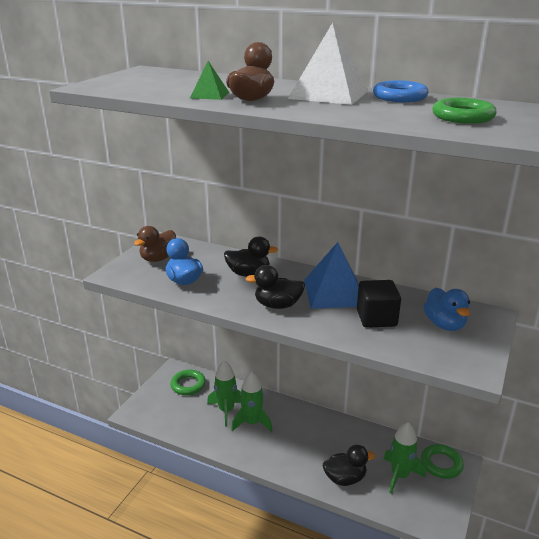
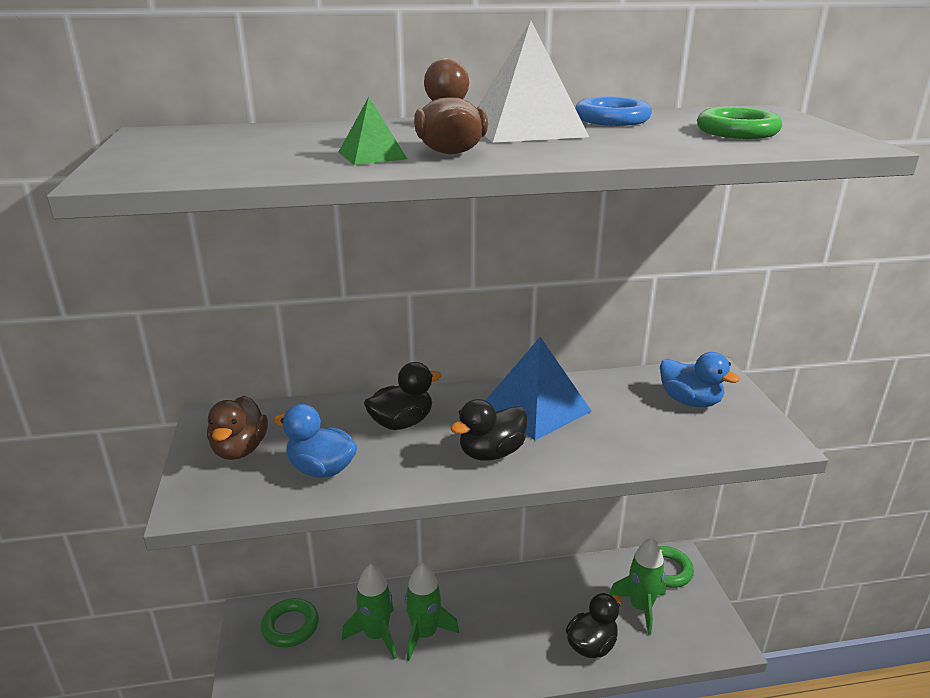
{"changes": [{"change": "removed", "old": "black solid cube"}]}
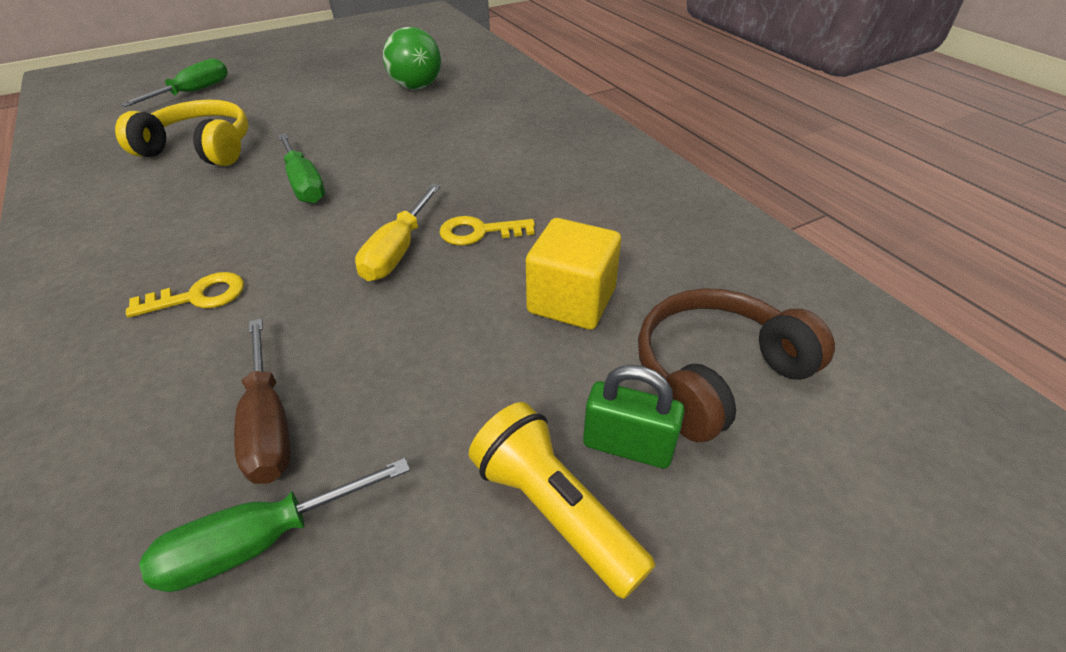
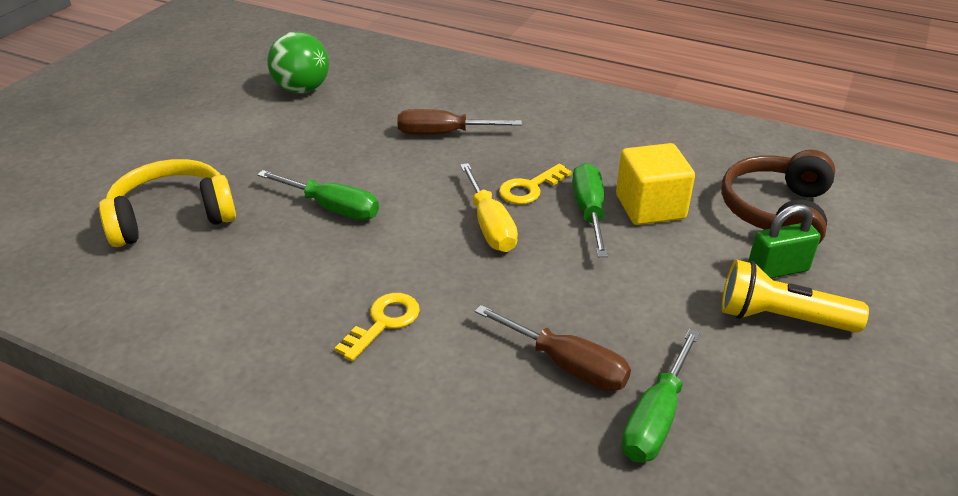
{"changes": [{"change": "added", "new": "dark brown hand screwdriver (1st from left)"}, {"change": "moved", "old": "green hand screwdriver (1st from left in the first image)", "new": "green hand screwdriver (2nd from left)"}]}
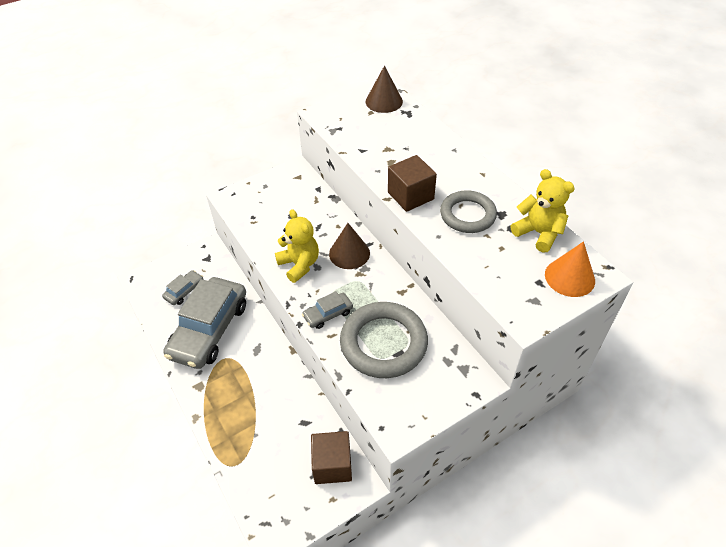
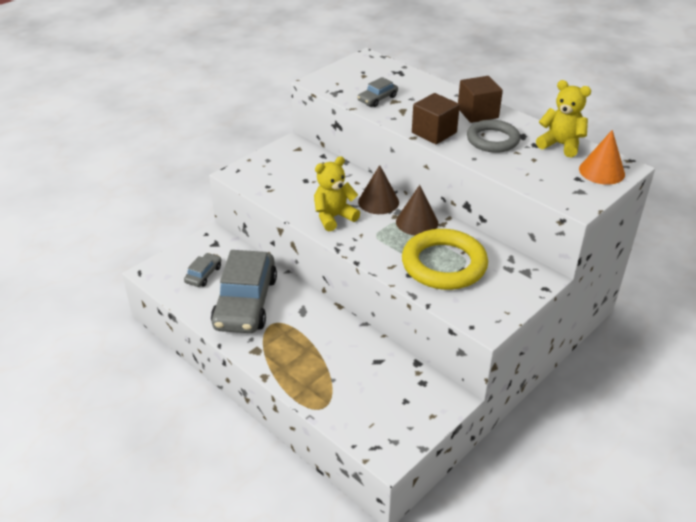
{"changes": [{"change": "turned", "old": "bright yellow teddy (1st from left)", "degrees": -75}, {"change": "moved", "old": "ash-grey car (3rd from left)"}, {"change": "moved", "old": "dark brown cone (2nd from left)"}, {"change": "recoloured", "old": "ash-grey torus (1st from left)", "new": "bright yellow torus"}, {"change": "moved", "old": "dark brown solid cube (1st from left in the first image)", "new": "dark brown solid cube (2nd from left)"}]}
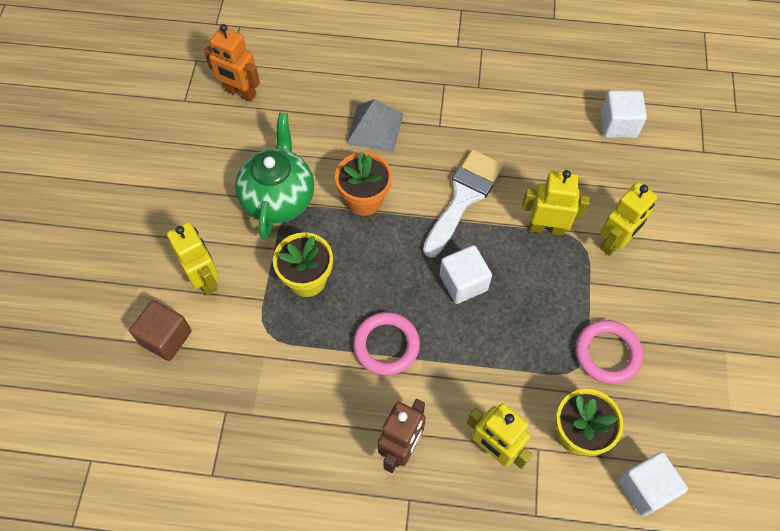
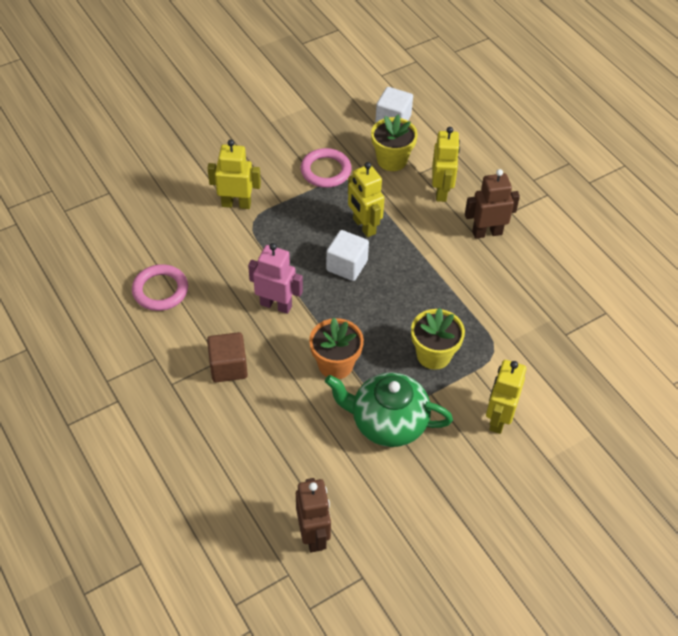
{"changes": [{"change": "moved", "old": "pink torus (1st from left)"}, {"change": "moved", "old": "dark brown solid cube"}, {"change": "replaced", "old": "snow-white paintbrush", "new": "pink robot figure"}, {"change": "recoloured", "old": "orange-coloured robot figure", "new": "dark brown robot figure (1st from left)"}, {"change": "turned", "old": "green tea pot", "degrees": 45}, {"change": "moved", "old": "bright yellow robot figure (3rd from left in the first image)", "new": "bright yellow robot figure (2nd from left)"}, {"change": "removed", "old": "ash-grey pyramid"}, {"change": "removed", "old": "snow-white solid cube (2nd from left)"}]}
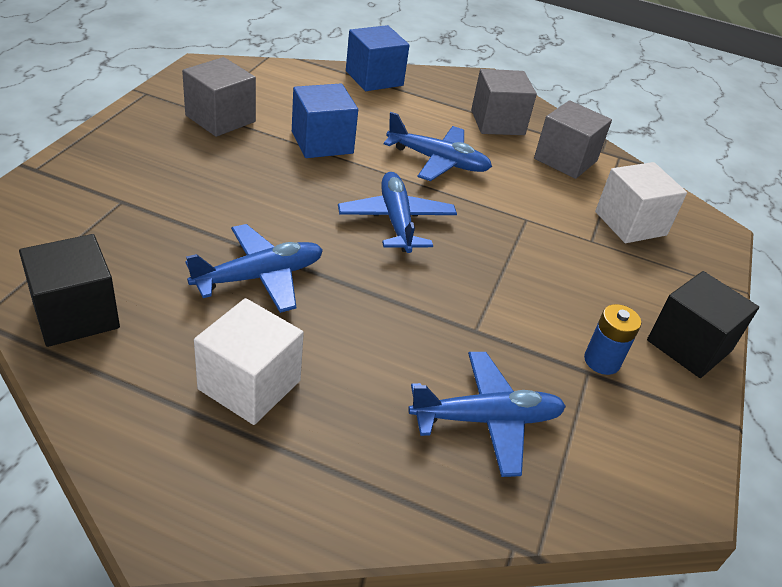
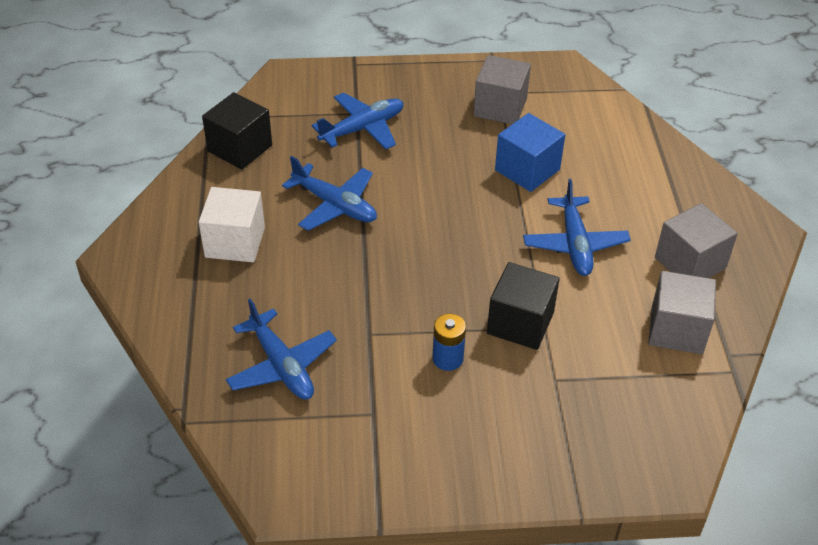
{"changes": [{"change": "moved", "old": "cobalt aeroplane (2nd from left in the first image)", "new": "cobalt aeroplane (3rd from left)"}, {"change": "moved", "old": "cobalt AA battery"}, {"change": "moved", "old": "black solid cube (2nd from left)"}, {"change": "removed", "old": "cobalt solid cube (2nd from left)"}, {"change": "removed", "old": "snow-white solid cube (2nd from left)"}]}
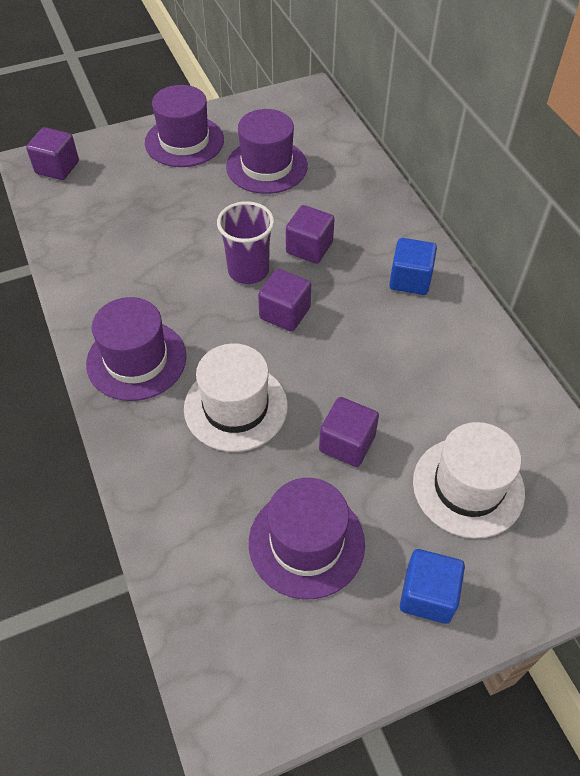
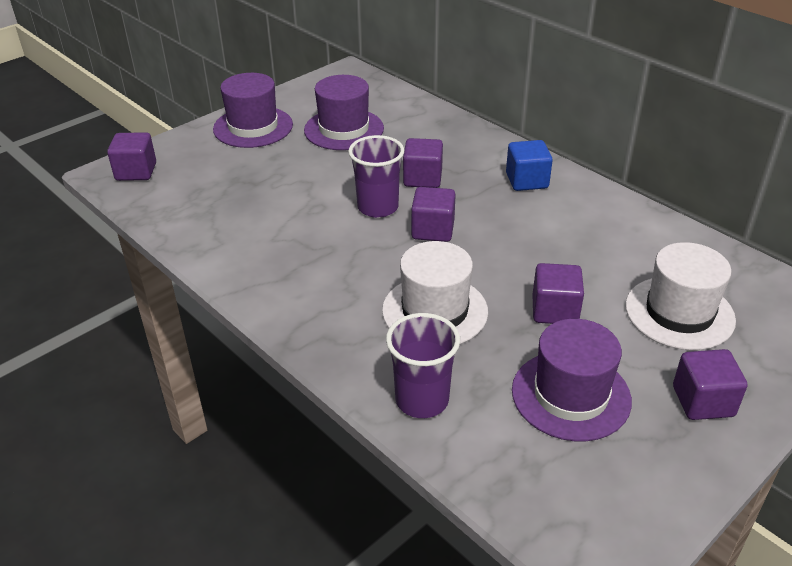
{"changes": [{"change": "added", "new": "violet cup (2nd from left)"}, {"change": "recoloured", "old": "cobalt solid cube (2nd from left)", "new": "violet solid cube (5th from left)"}, {"change": "removed", "old": "violet tall hat (1st from left)"}]}
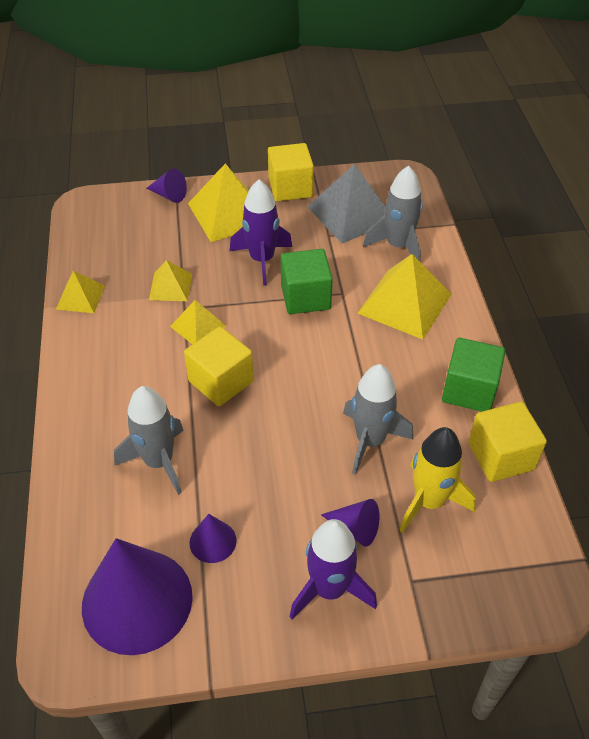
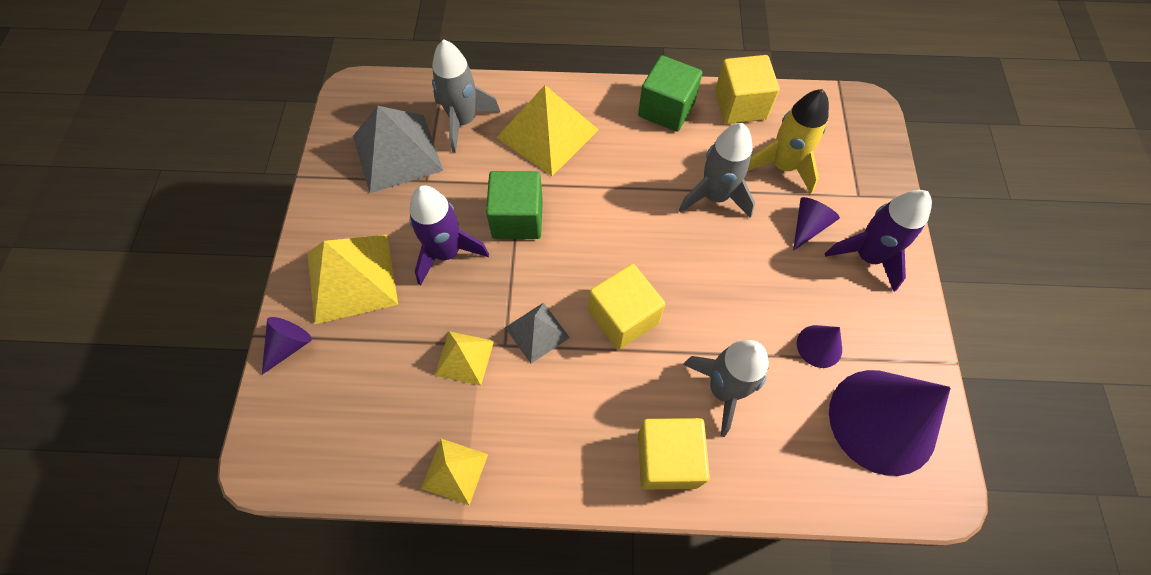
{"changes": [{"change": "recoloured", "old": "bright yellow pyramid (3rd from left)", "new": "ash-grey pyramid (2nd from left)"}, {"change": "moved", "old": "bright yellow solid cube (2nd from left)"}]}
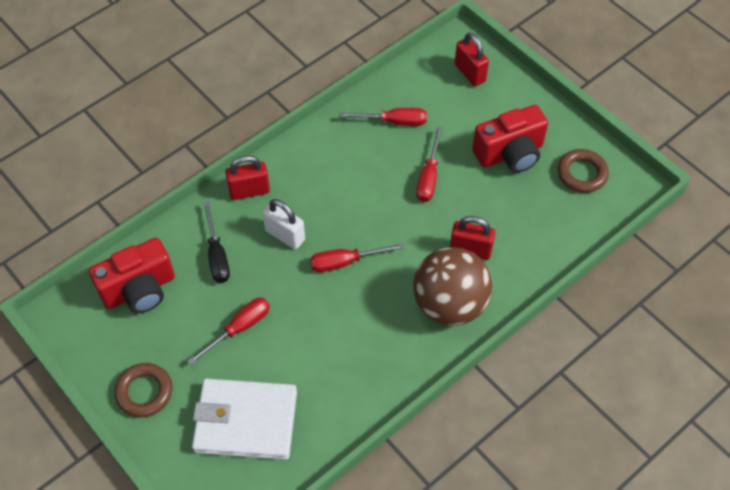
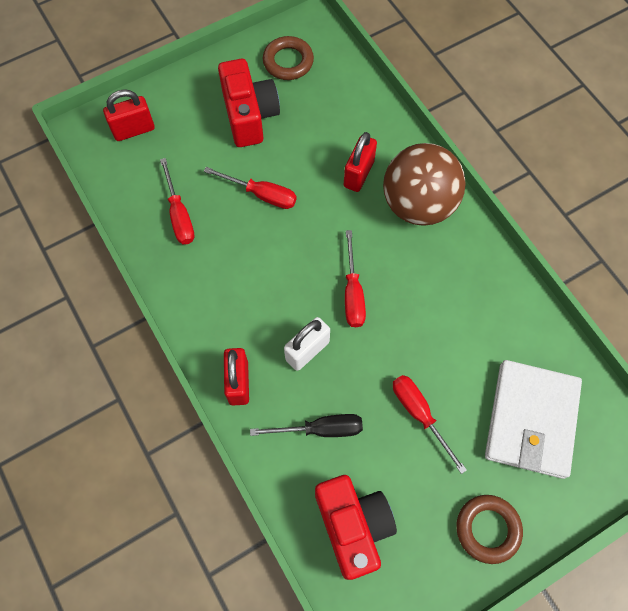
{"changes": [{"change": "turned", "old": "red hand screwdriver (3rd from left in the first image)", "degrees": 150}]}
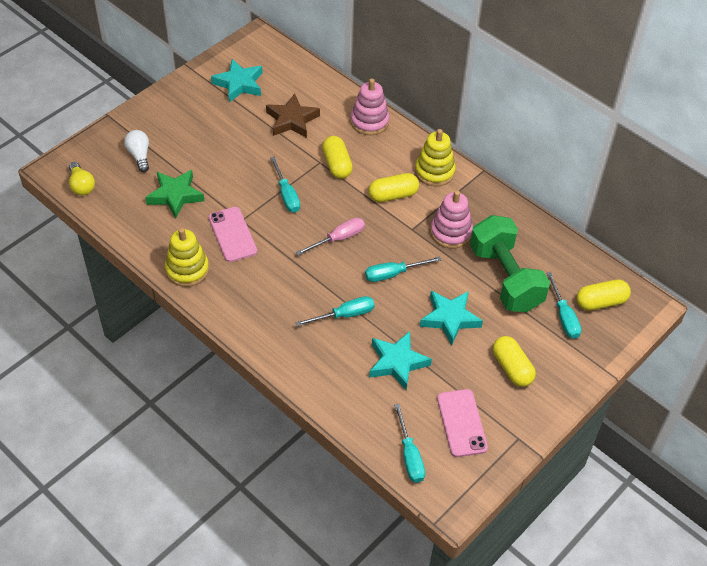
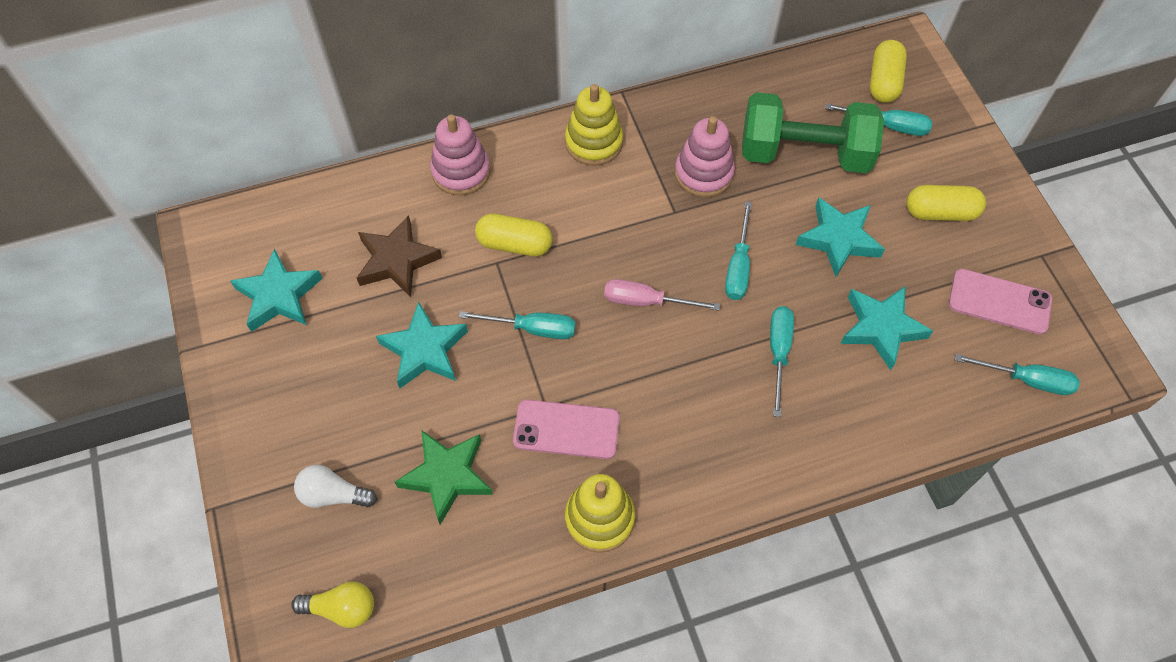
{"changes": [{"change": "added", "new": "aqua star (2nd from left)"}, {"change": "turned", "old": "pink hand screwdriver", "degrees": -75}, {"change": "removed", "old": "bright yellow pill (2nd from left)"}]}
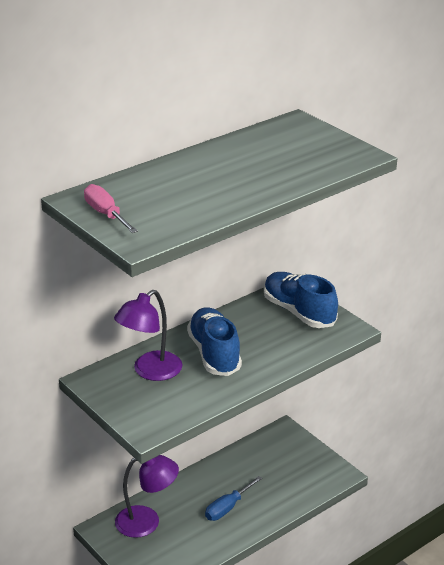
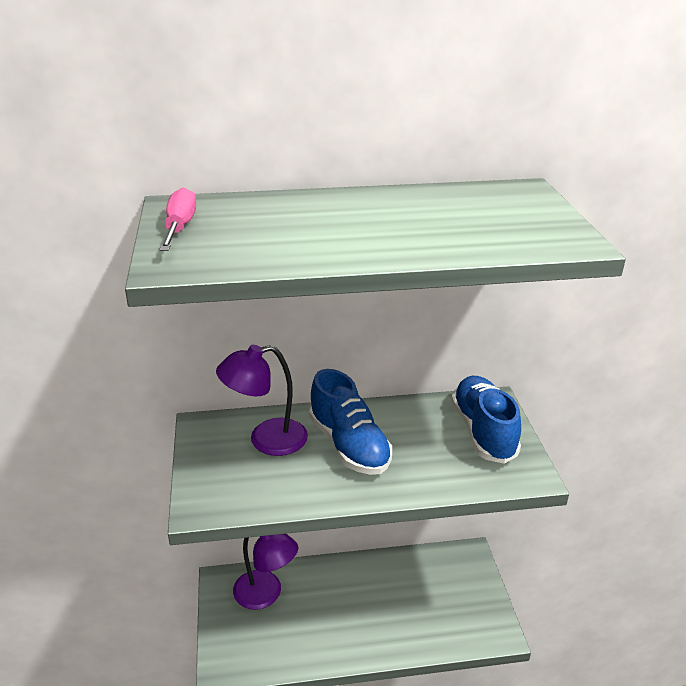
{"changes": [{"change": "turned", "old": "cobalt lace-up shoe (1st from left)", "degrees": 135}, {"change": "removed", "old": "cobalt hand screwdriver"}]}
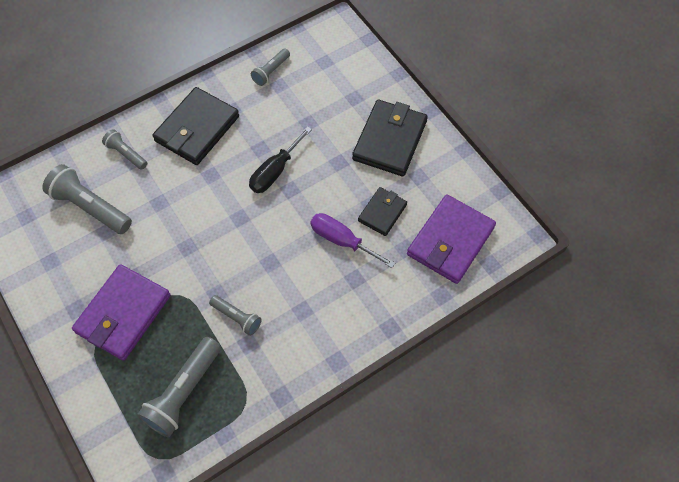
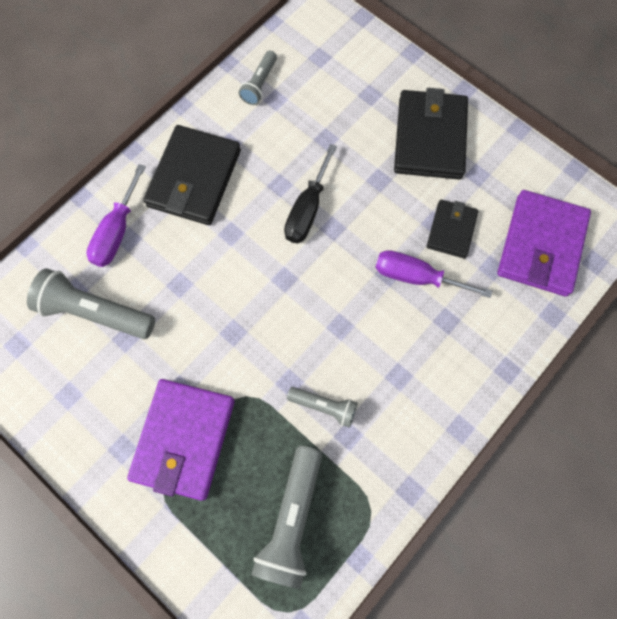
{"changes": [{"change": "replaced", "old": "ash-grey flashlight (2nd from left)", "new": "violet hand screwdriver (1st from left)"}]}
